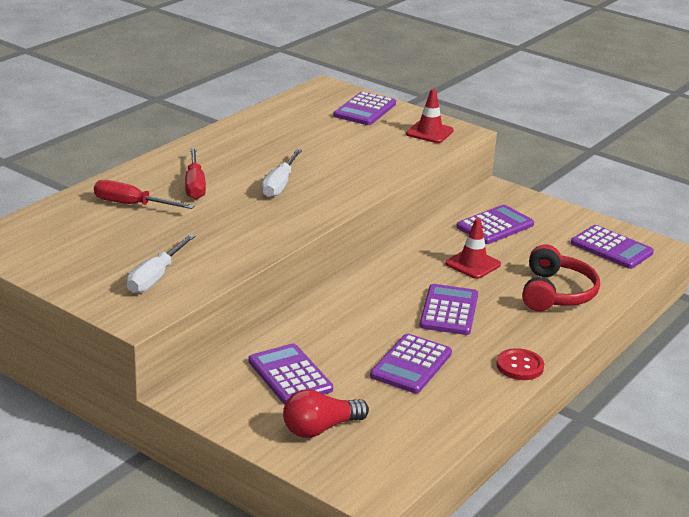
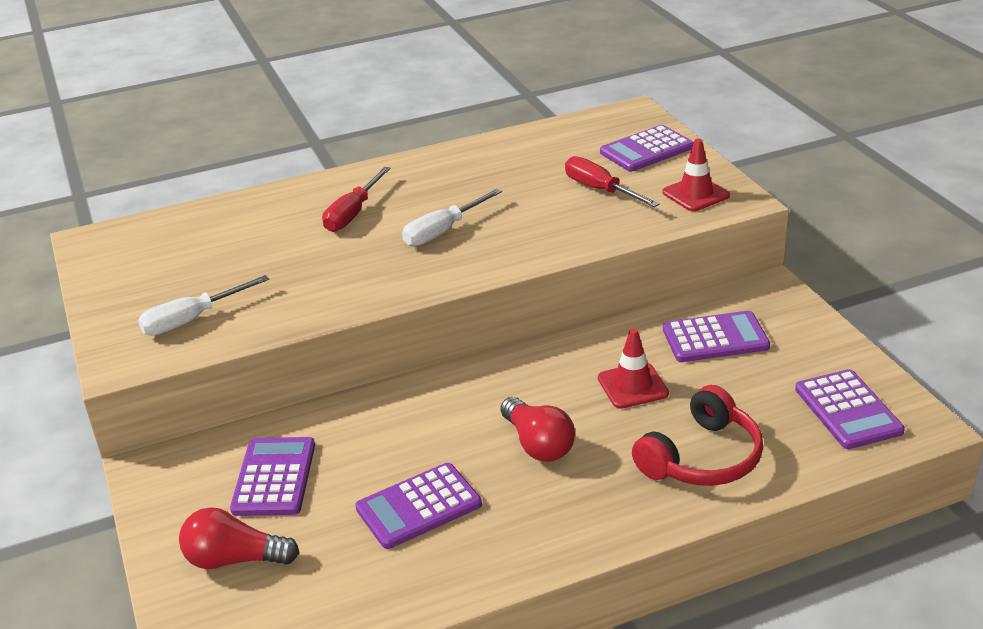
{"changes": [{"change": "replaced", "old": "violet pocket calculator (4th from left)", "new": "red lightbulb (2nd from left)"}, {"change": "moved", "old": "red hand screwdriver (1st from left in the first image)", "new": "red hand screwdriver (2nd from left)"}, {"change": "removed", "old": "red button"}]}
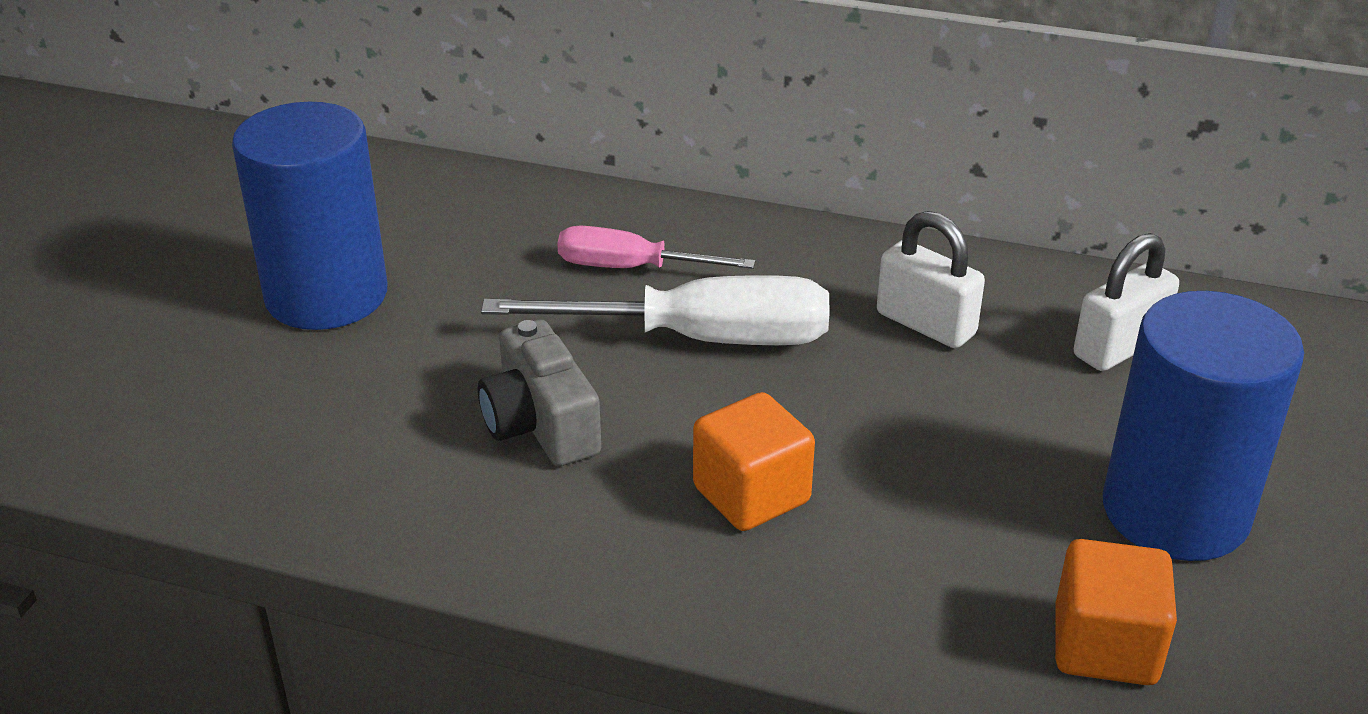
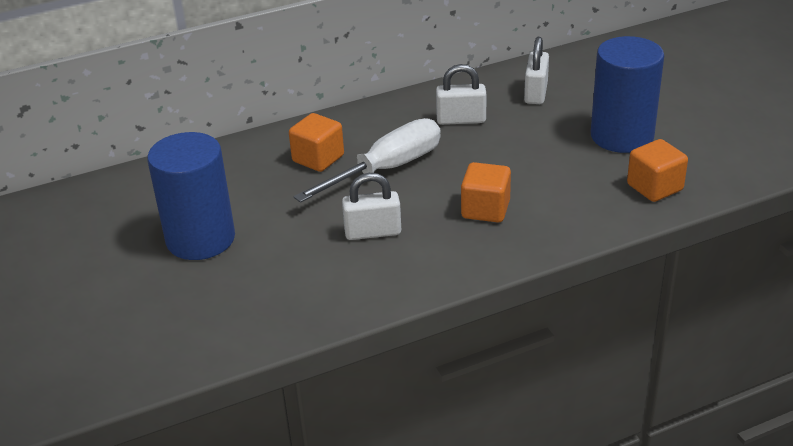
{"changes": [{"change": "replaced", "old": "pink hand screwdriver", "new": "orange-coloured solid cube (1st from left)"}, {"change": "replaced", "old": "ash-grey compact camera", "new": "snow-white lock (1st from left)"}]}
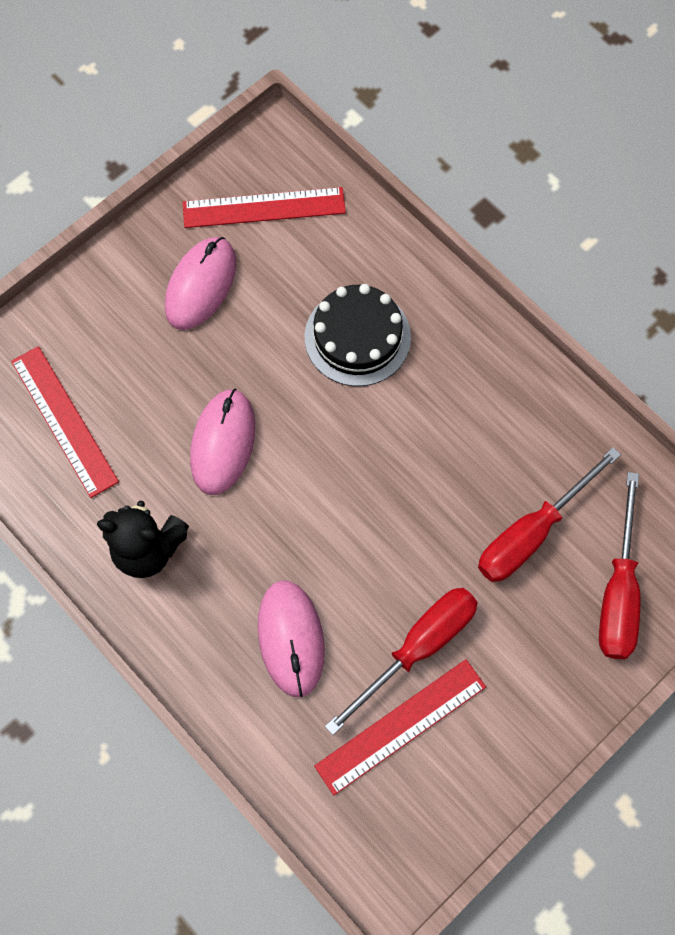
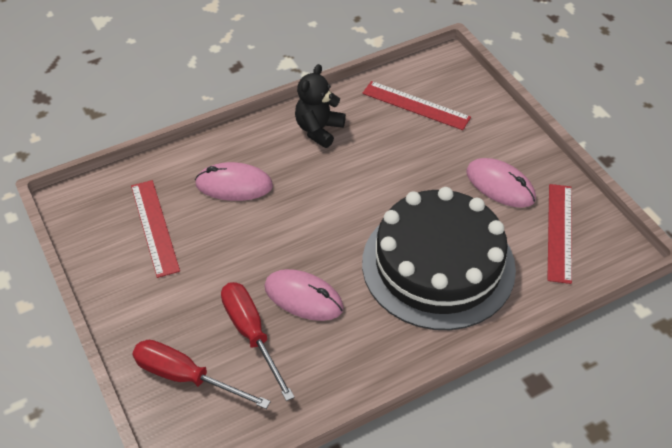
{"changes": [{"change": "moved", "old": "pink computer mouse (2nd from left)"}, {"change": "turned", "old": "red ruler (1st from left in the first image)", "degrees": 45}, {"change": "resized", "old": "black layer cake", "factor": 1.88}, {"change": "removed", "old": "red hand screwdriver (1st from left)"}]}
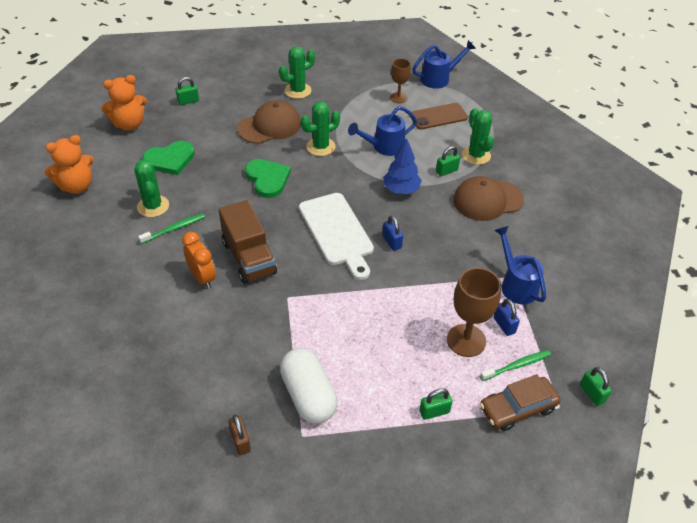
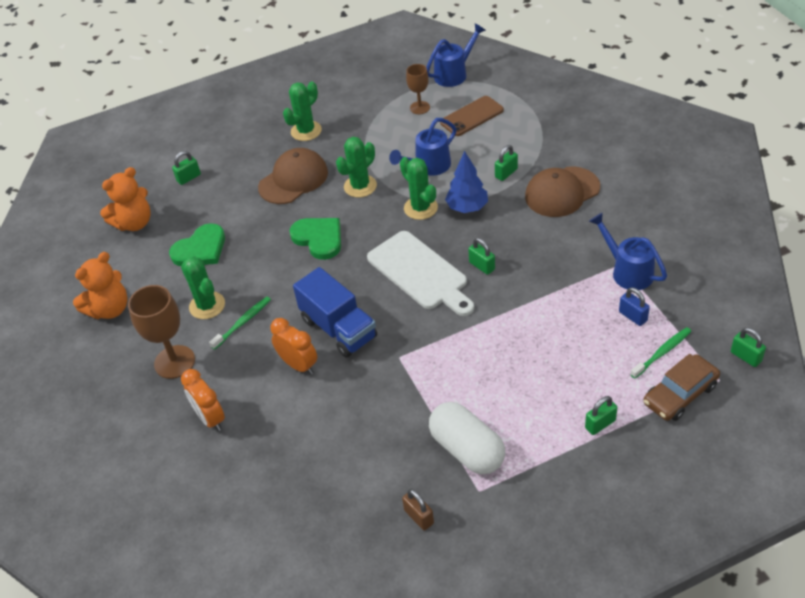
{"changes": [{"change": "moved", "old": "dark brown wine glass (2nd from left in the first image)", "new": "dark brown wine glass (1st from left)"}, {"change": "added", "new": "orange-coloured clock (1st from left)"}, {"change": "recoloured", "old": "dark brown toy truck", "new": "cobalt toy truck"}, {"change": "moved", "old": "green saguaro cactus (4th from left)"}, {"change": "recoloured", "old": "cobalt lock (1st from left)", "new": "green lock (2nd from left)"}]}
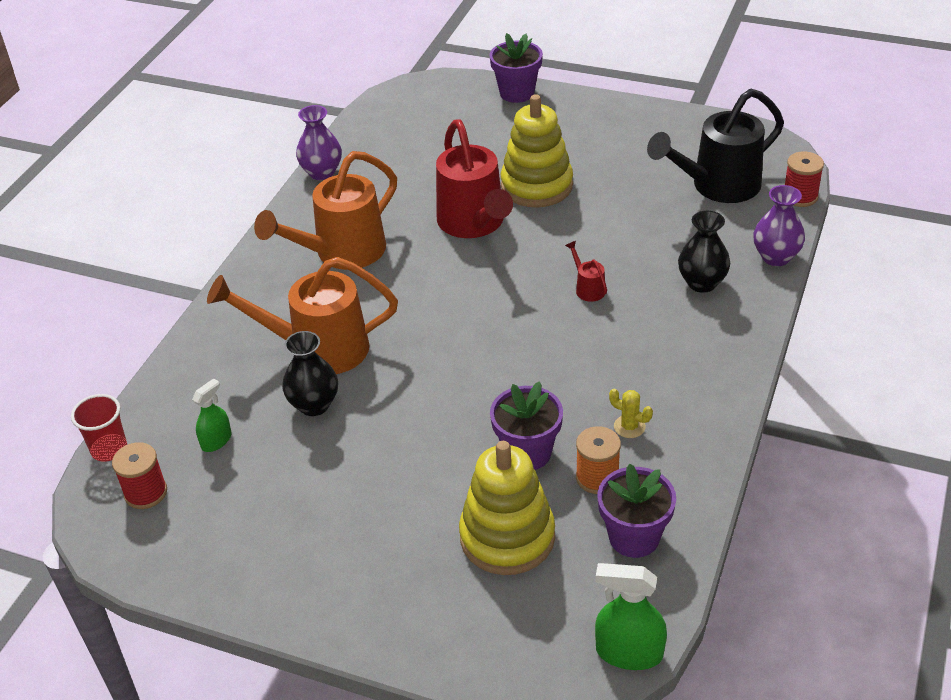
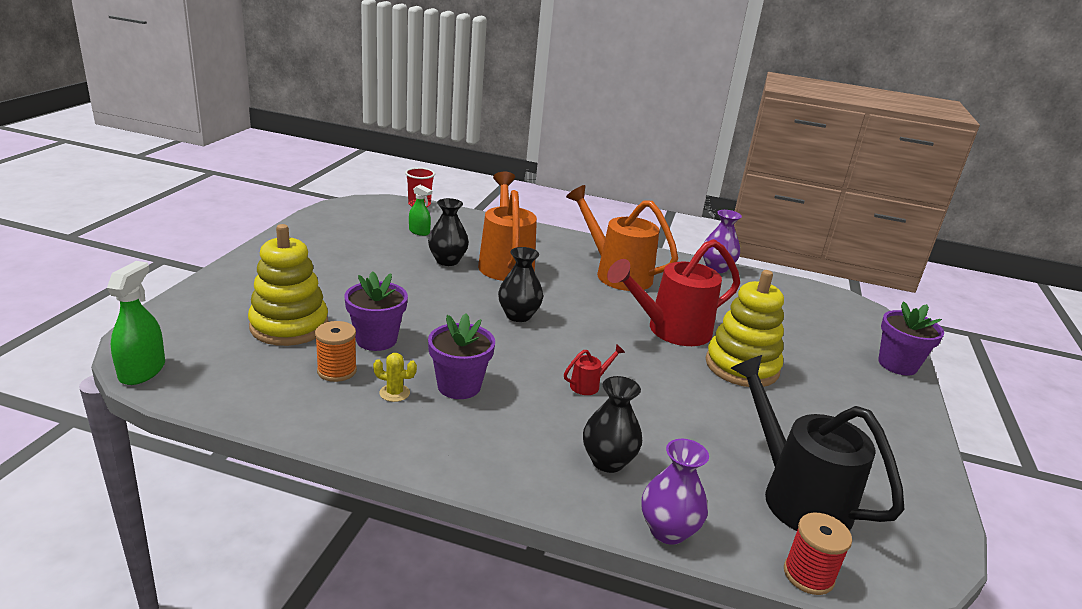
{"changes": [{"change": "turned", "old": "bright yellow saguaro cactus", "degrees": 75}, {"change": "moved", "old": "violet plant pot (3rd from left in the first image)", "new": "violet plant pot (2nd from left)"}, {"change": "added", "new": "black flower vase (2nd from left)"}, {"change": "removed", "old": "red spool (1st from left)"}]}
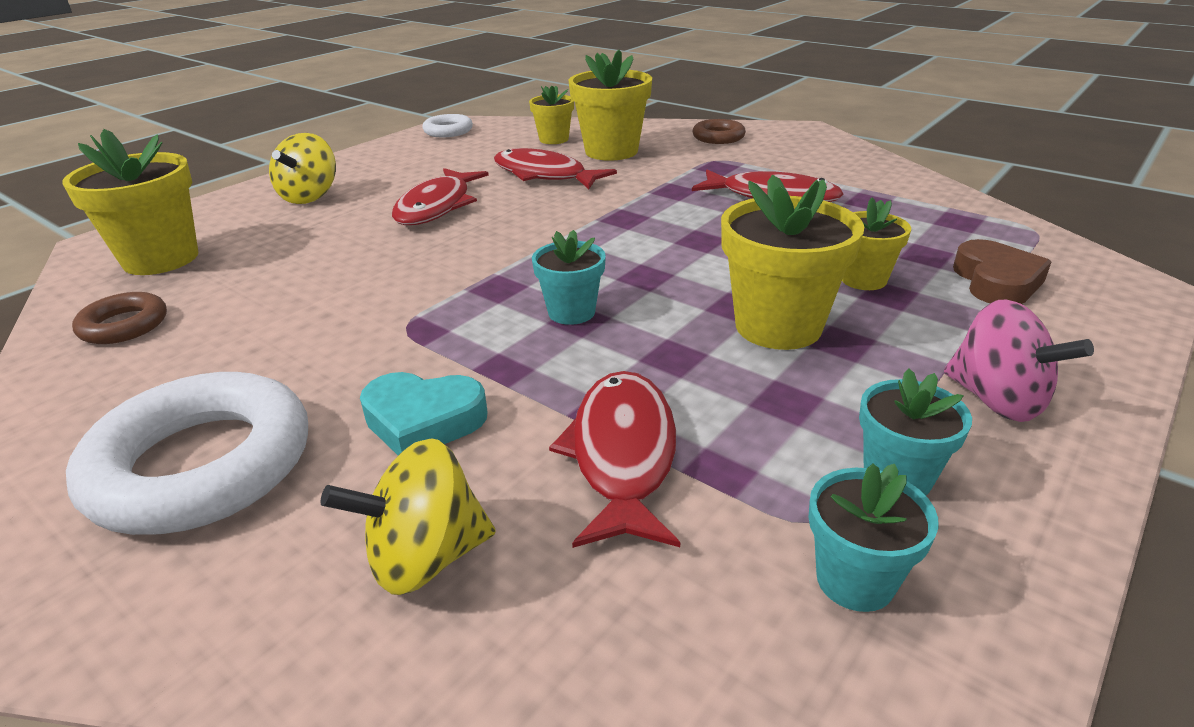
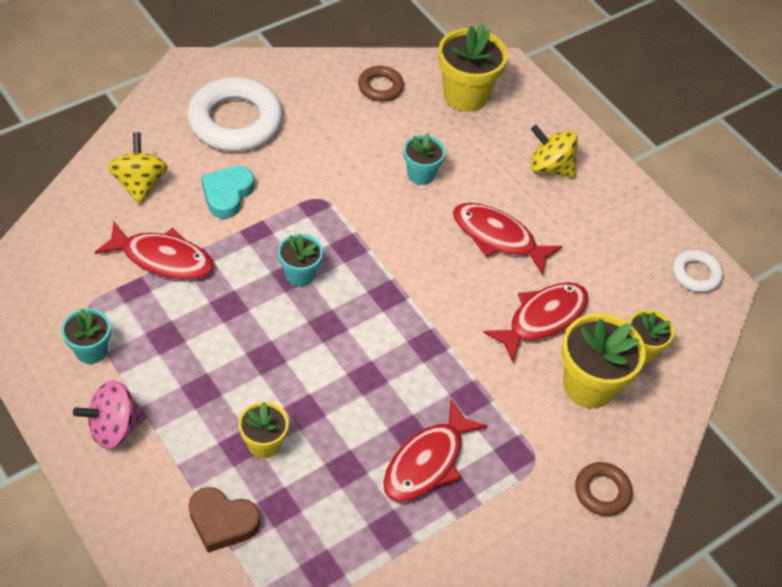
{"changes": [{"change": "moved", "old": "aqua plant pot (2nd from left in the first image)", "new": "aqua plant pot (3rd from left)"}, {"change": "removed", "old": "bright yellow plant pot (4th from left)"}]}
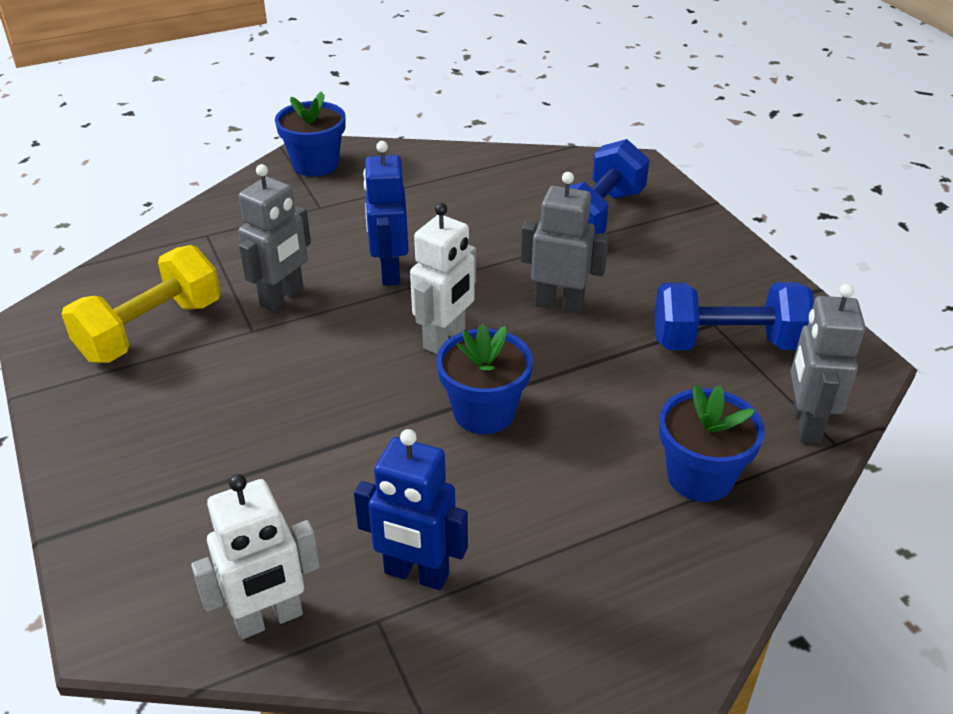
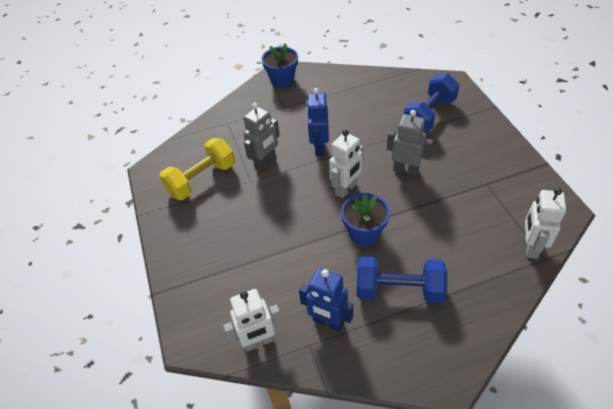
{"changes": [{"change": "moved", "old": "cobalt free weight (2nd from left in the first image)", "new": "cobalt free weight (1st from left)"}, {"change": "recoloured", "old": "ash-grey robot figure (3rd from left)", "new": "snow-white robot figure (3rd from left)"}, {"change": "removed", "old": "cobalt plant pot (3rd from left)"}]}
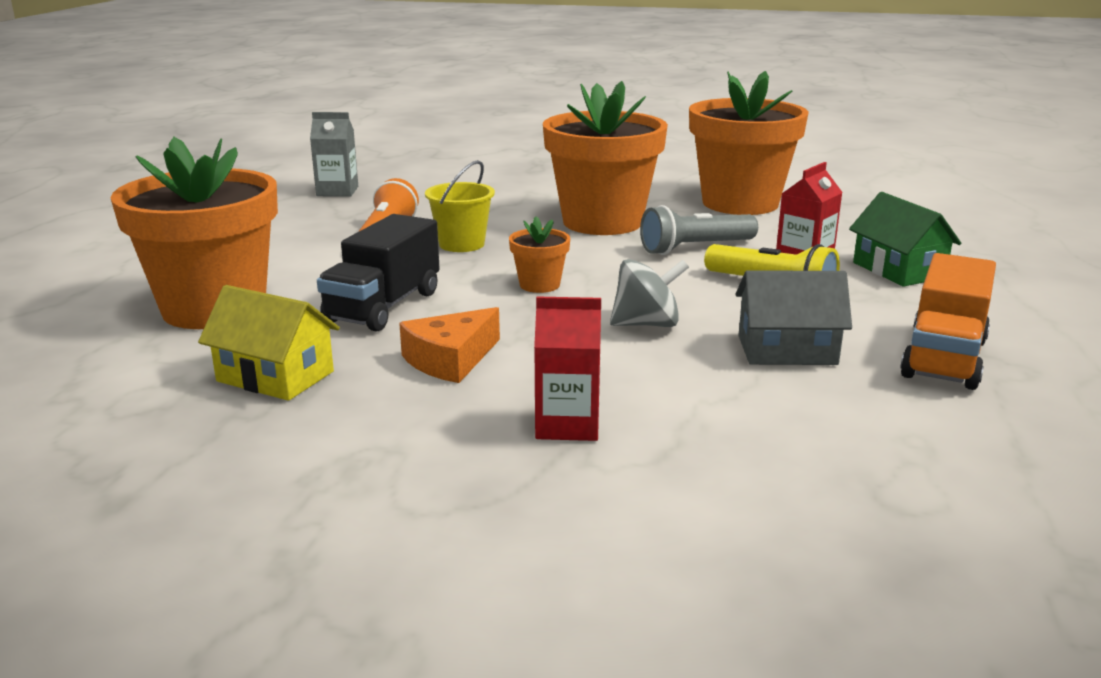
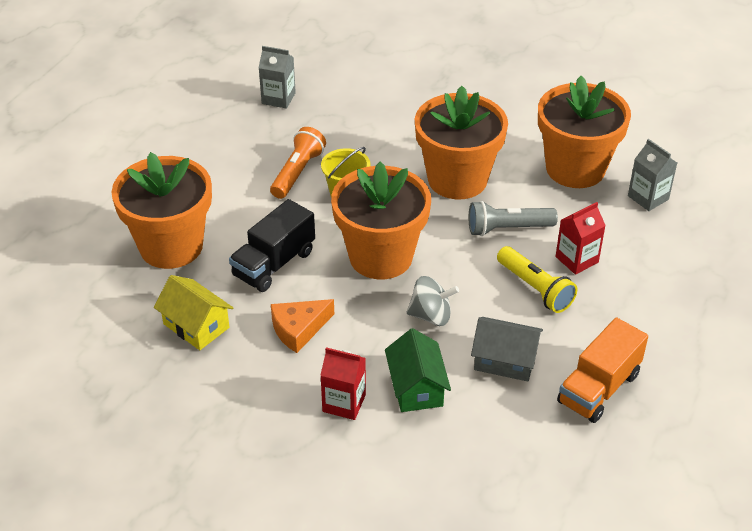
{"changes": [{"change": "resized", "old": "orange-coloured plant pot (2nd from left)", "factor": 2.34}, {"change": "moved", "old": "green house"}, {"change": "added", "new": "ash-grey carton (2nd from left)"}]}
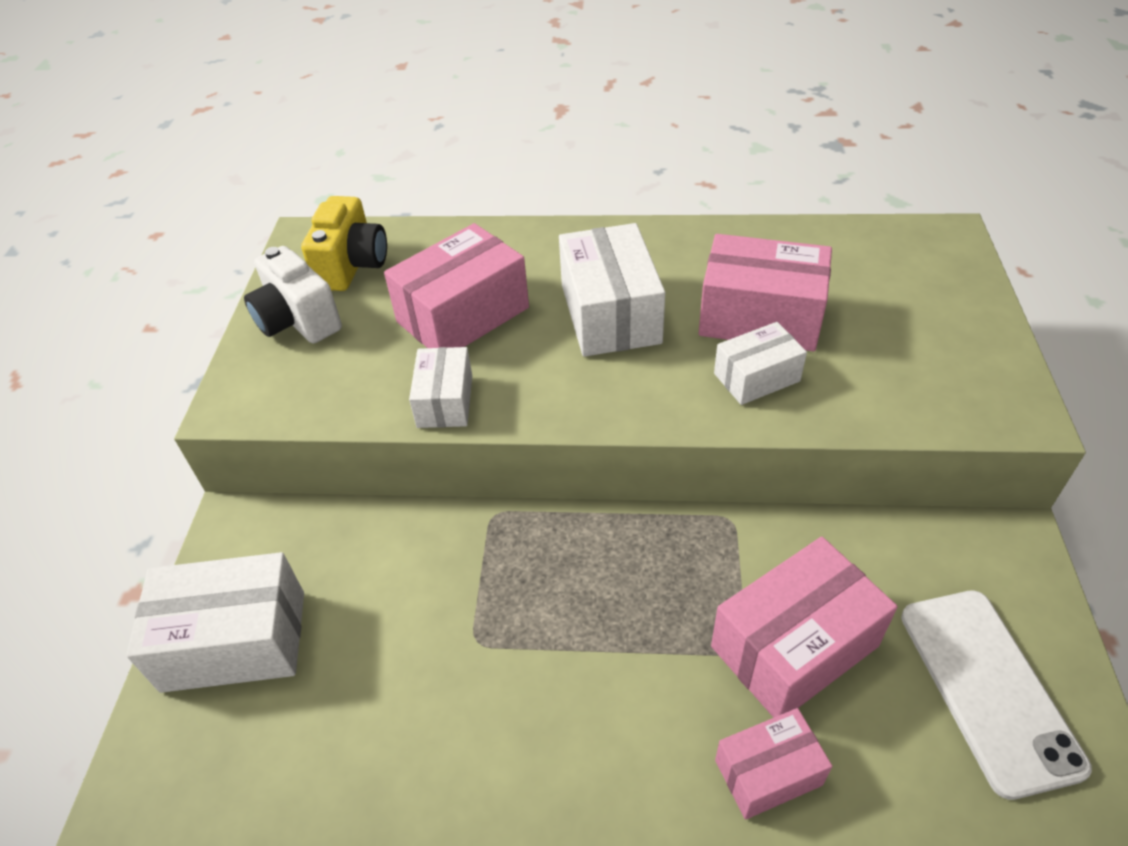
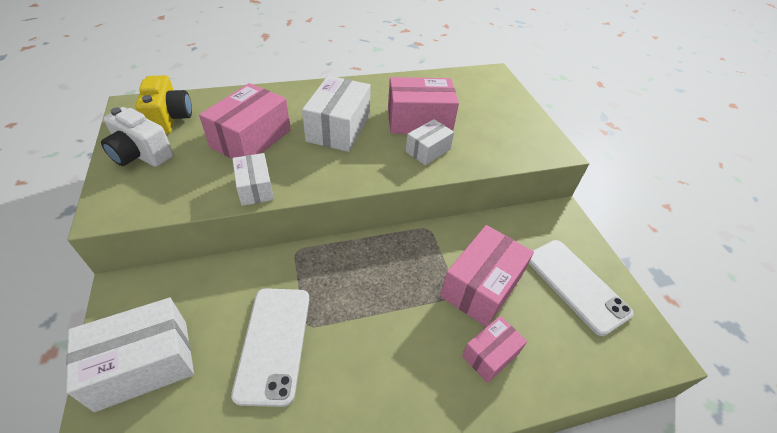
{"changes": [{"change": "added", "new": "snow-white phone (1st from left)"}, {"change": "turned", "old": "snow-white box (3rd from left)", "degrees": 45}]}
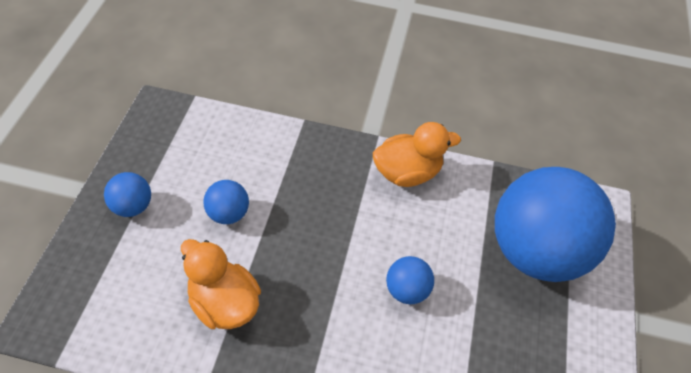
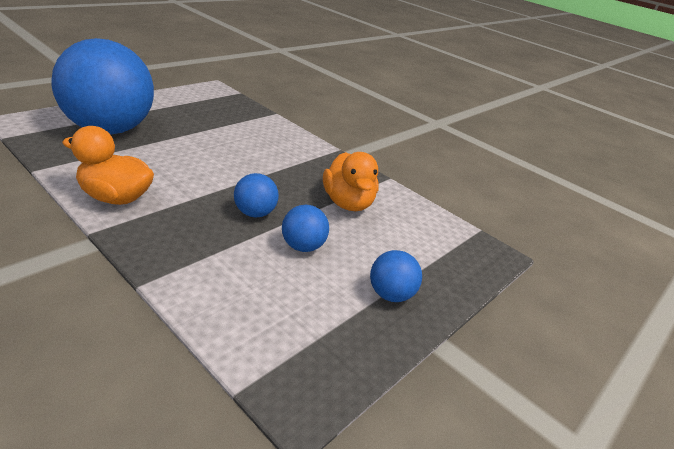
{"changes": [{"change": "moved", "old": "cobalt sphere (3rd from left in the first image)", "new": "cobalt sphere (2nd from left)"}]}
